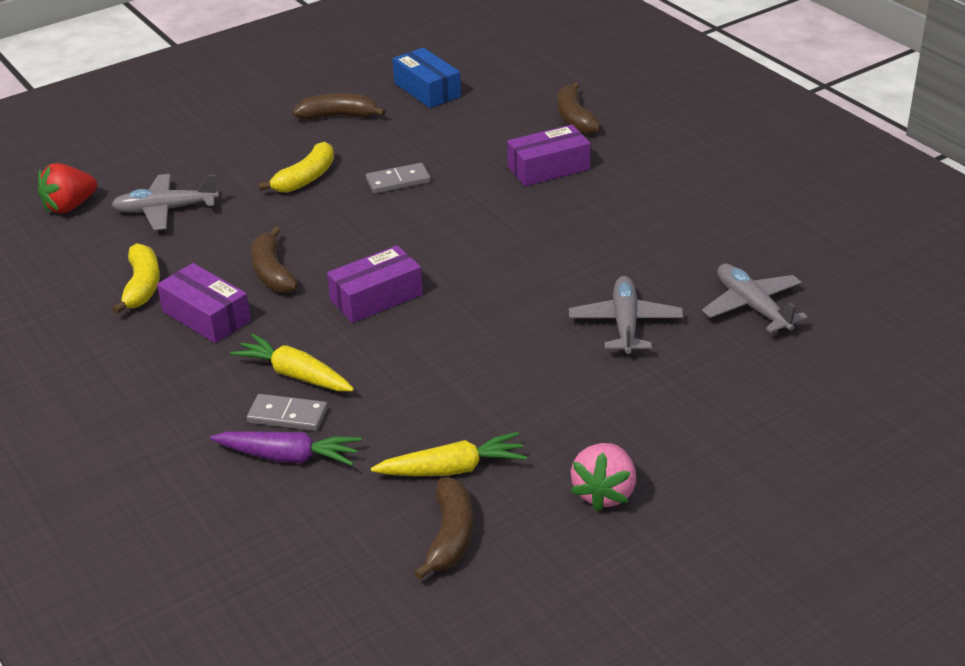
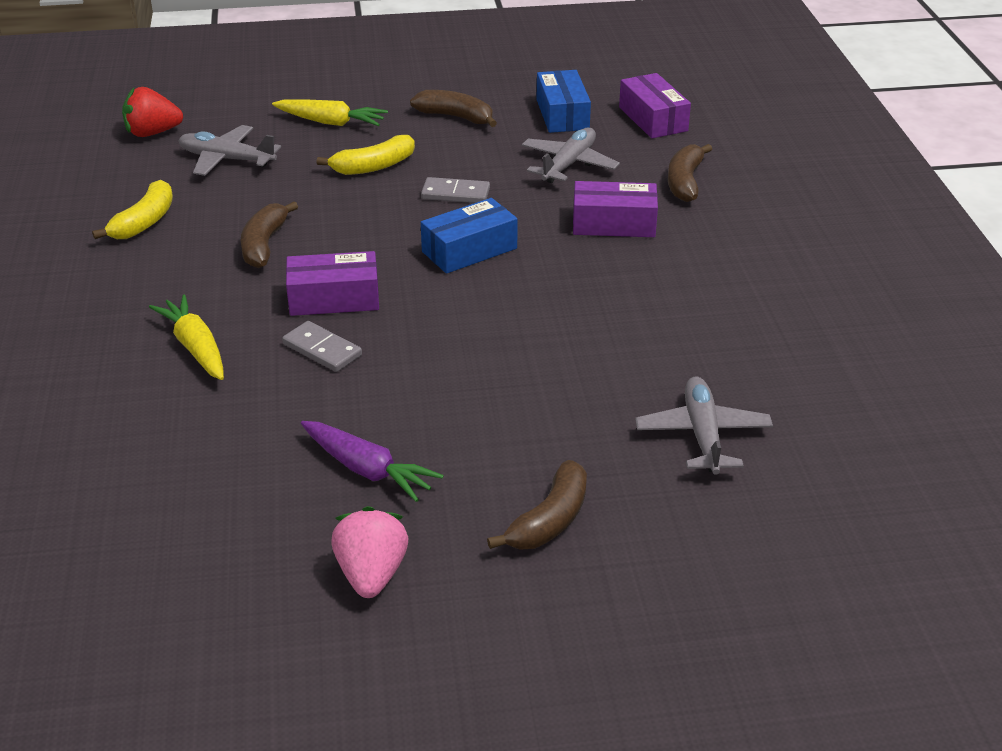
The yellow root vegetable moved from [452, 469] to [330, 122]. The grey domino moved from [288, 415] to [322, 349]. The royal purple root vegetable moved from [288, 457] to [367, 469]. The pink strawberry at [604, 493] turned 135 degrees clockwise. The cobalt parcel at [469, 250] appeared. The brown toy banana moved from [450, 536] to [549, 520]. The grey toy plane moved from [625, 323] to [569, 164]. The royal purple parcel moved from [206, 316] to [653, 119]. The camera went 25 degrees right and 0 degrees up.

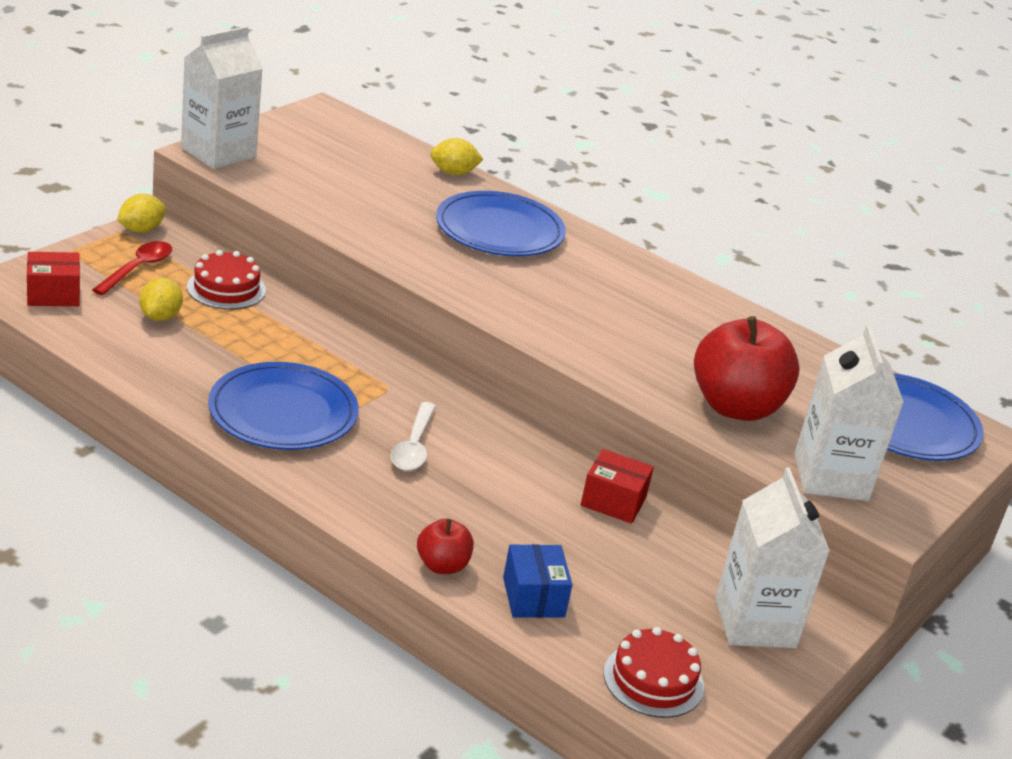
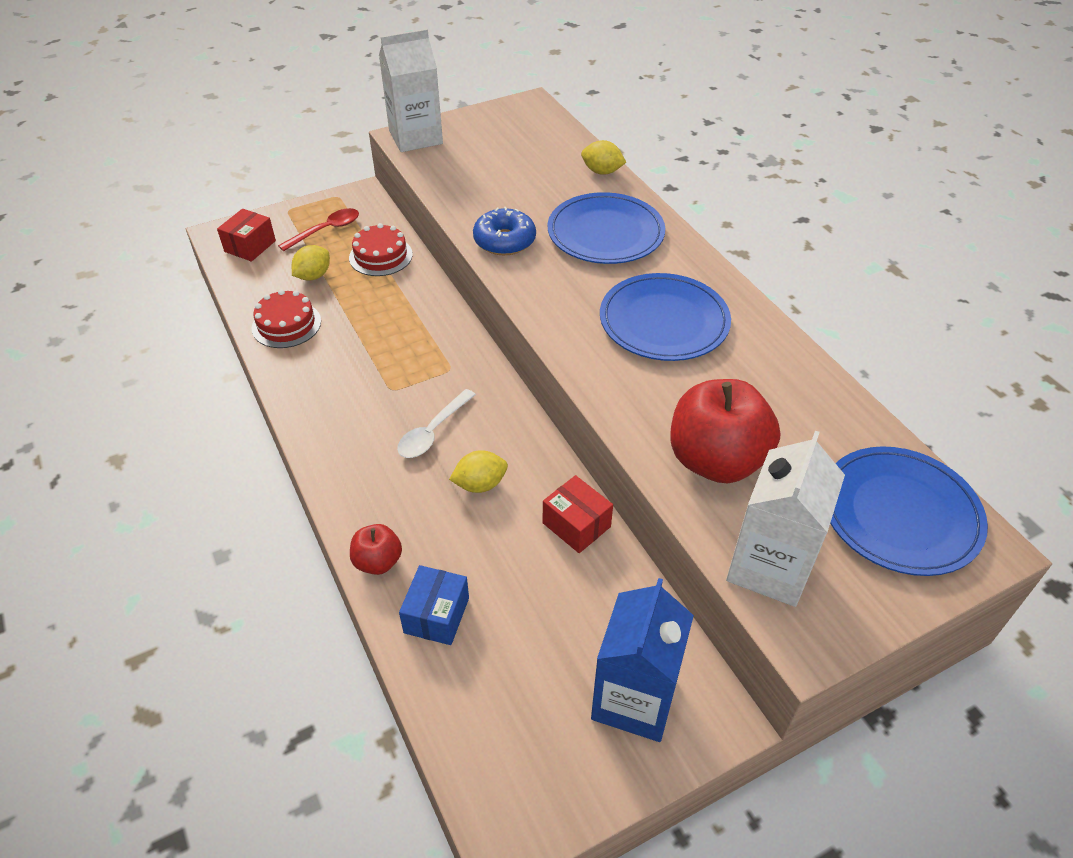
The scarlet parcel at [53, 294] turned 75 degrees counterclockwise. The scarlet gateau moved from [653, 680] to [286, 324]. The yellow toy lemon moved from [141, 230] to [480, 484]. The cobalt donut at [504, 241] appeared. The white carton at [755, 622] became the cobalt carton at [634, 699]. The cobalt plate moved from [283, 412] to [664, 321]. The camera went 30 degrees right and 15 degrees up.

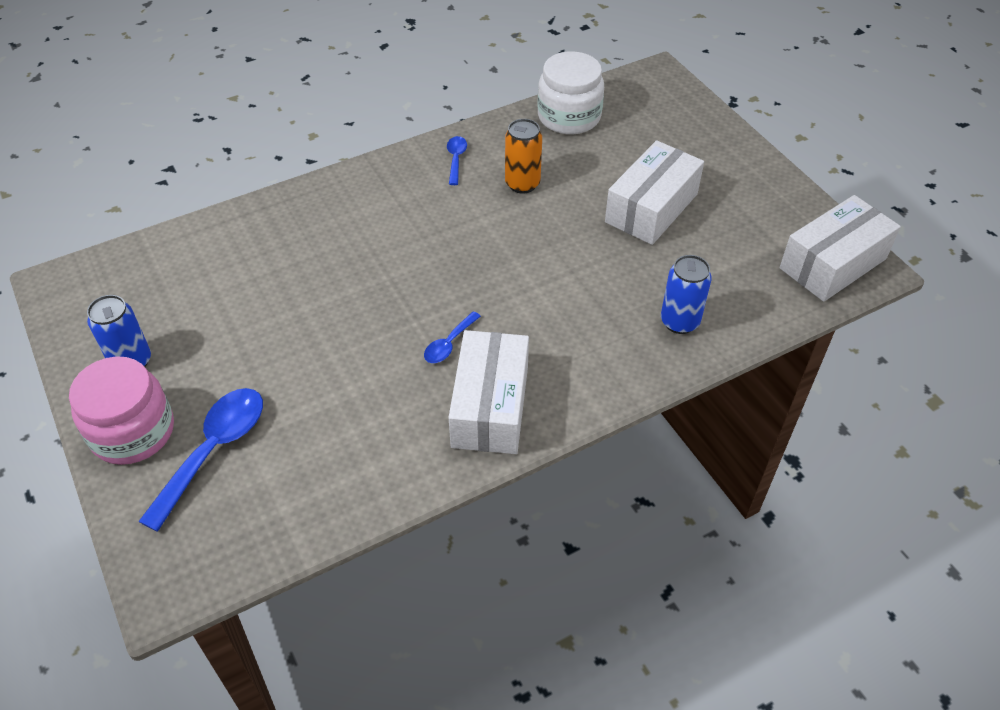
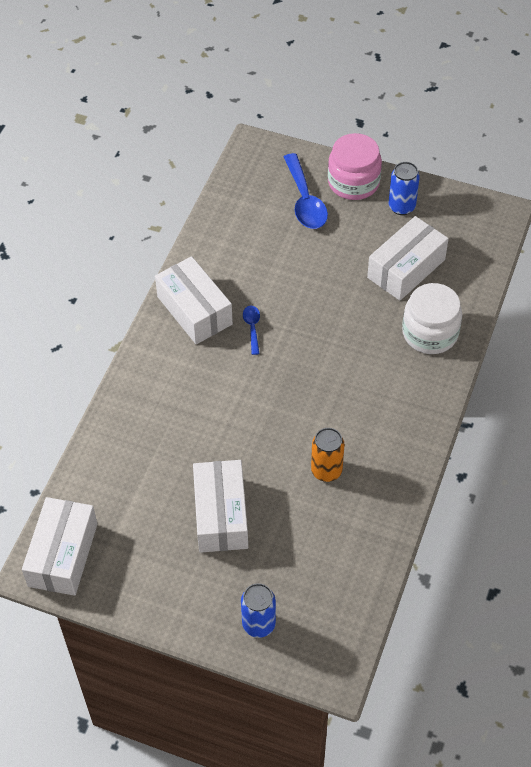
The cobalt tin moved from [679, 322] to [259, 624]. The white parcel at [406, 268] appeared. The white preserve jar moved from [569, 117] to [430, 333]. The cobalt spoon at [456, 159] disappeared. The camera went 140 degrees right and 5 degrees up.

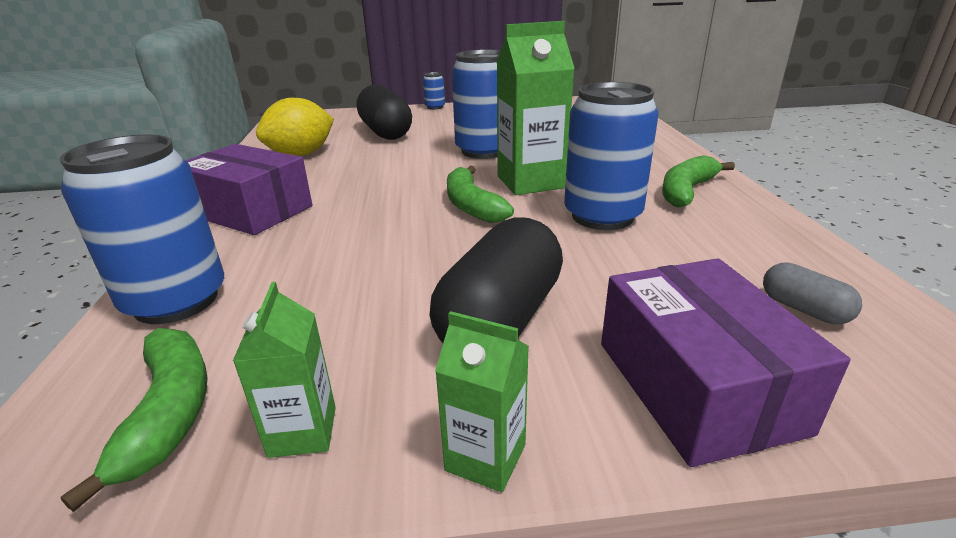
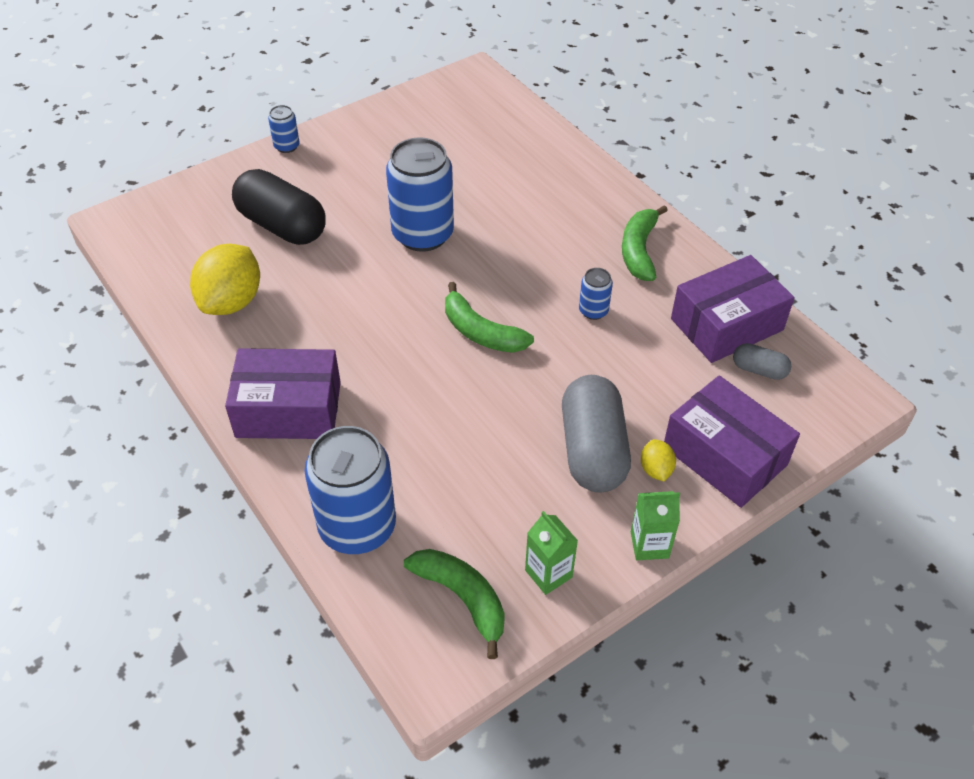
The black pill at [500, 319] became the grey pill at [592, 450]. The cobalt tin at [602, 216] changed to 0.46 times the size. The yellow toy lemon at [656, 469] appeared. The royal purple parcel at [726, 324] appeared. The green carton at [530, 182] disappeared. The camera went 30 degrees left and 20 degrees up.

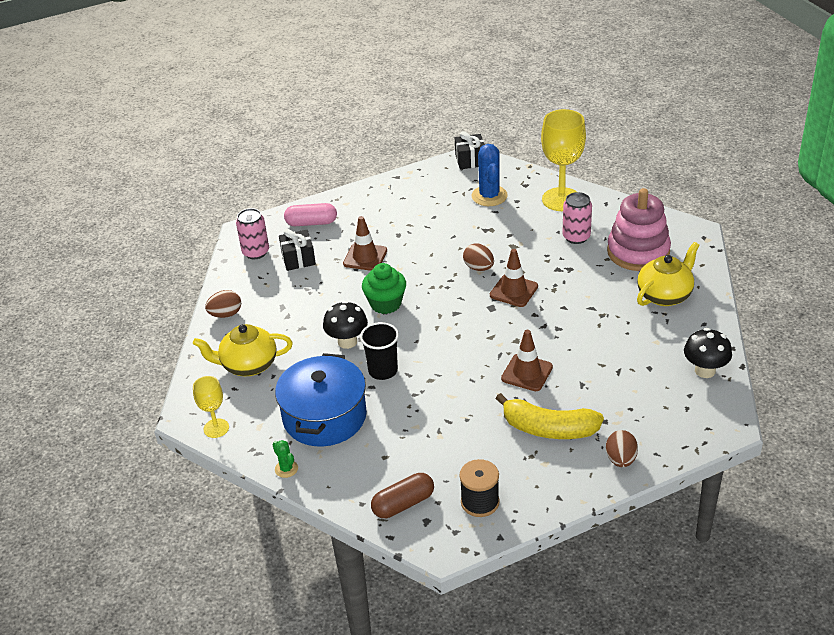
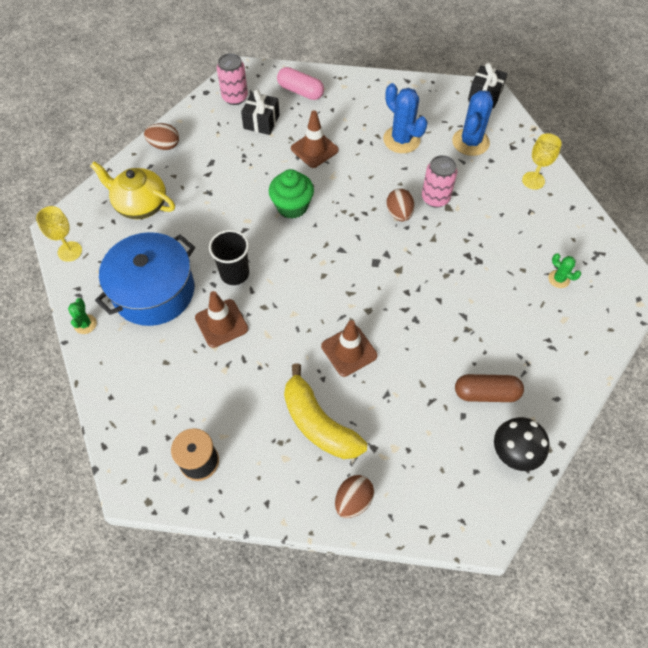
The brown safety cone moved from [513, 291] to [221, 323]. The cobalt cactus at [401, 140] appeared. The pink tin moved from [576, 237] to [435, 198]. The brown pill moved from [403, 504] to [486, 393]. The yellow wine glass at [561, 199] changed to 0.54 times the size. The pink stacking toy at [638, 252] was replaced by the green cactus at [559, 279]. The black toadstool at [347, 342] disappeared. The yellow tea pot at [665, 295] disappeared. The camera went 30 degrees right and 20 degrees up.

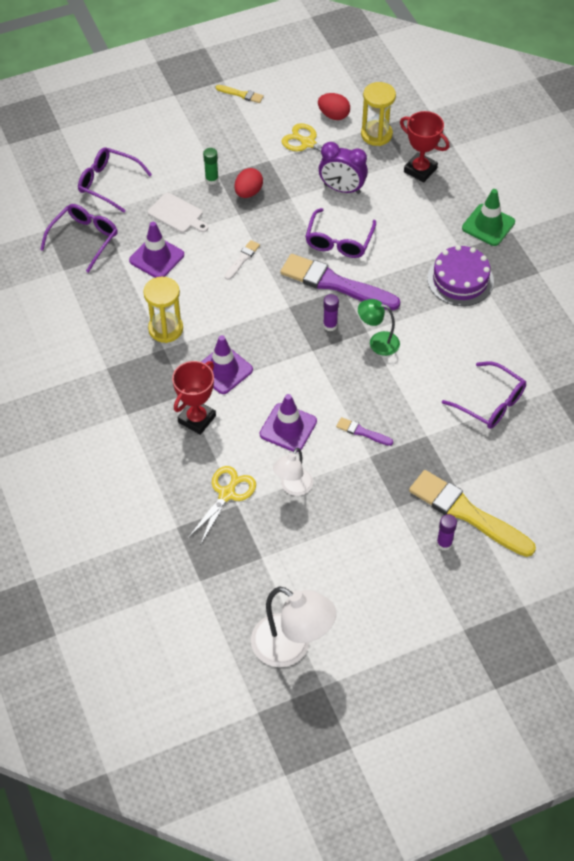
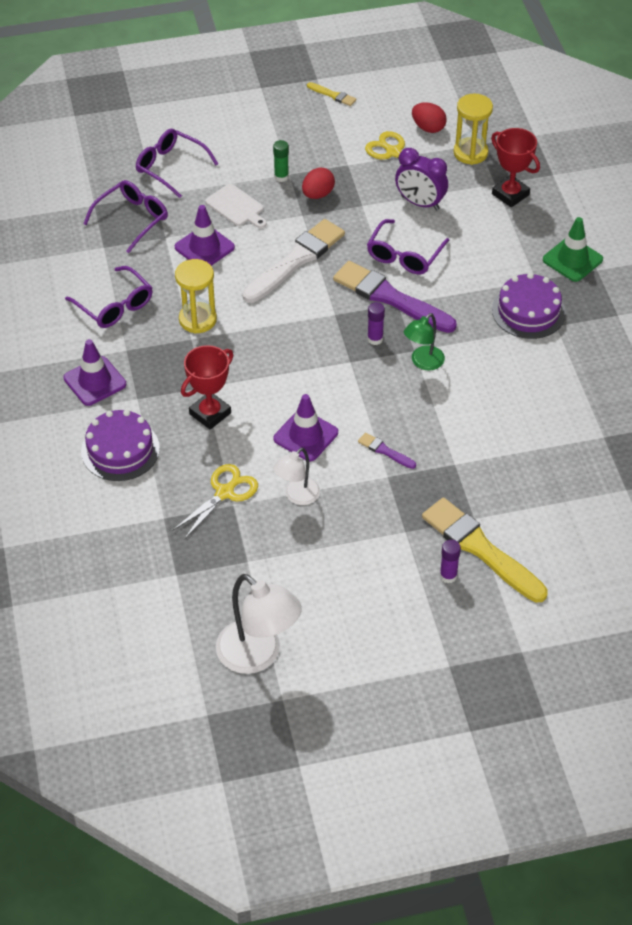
The royal purple safety cone moved from [223, 370] to [95, 381]. The royal purple glasses moved from [490, 403] to [115, 306]. The royal purple gateau at [120, 450] appeared. The white paintbrush at [242, 259] changed to 2.26 times the size. The green lamp at [377, 342] turned 75 degrees counterclockwise. The camera went 10 degrees right and 5 degrees down.

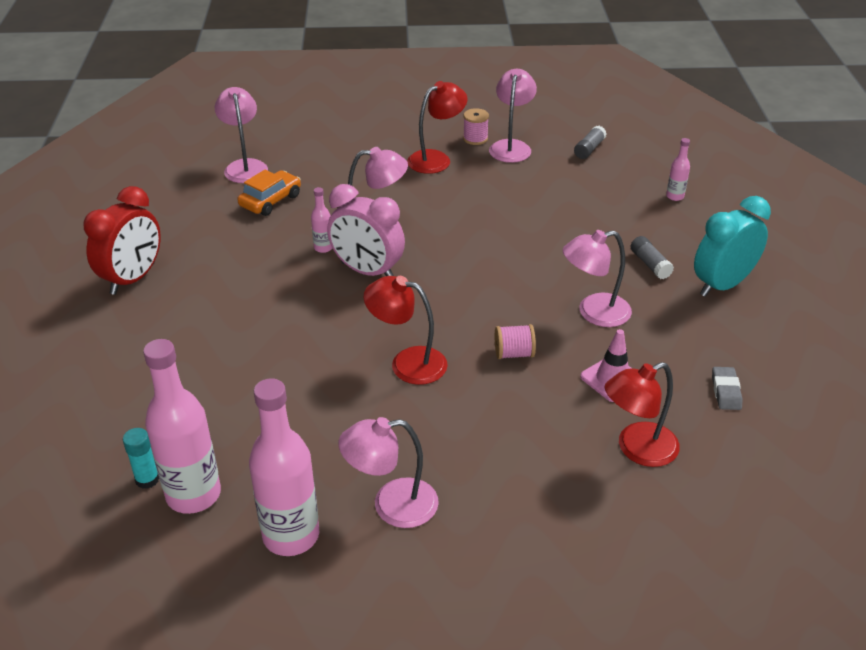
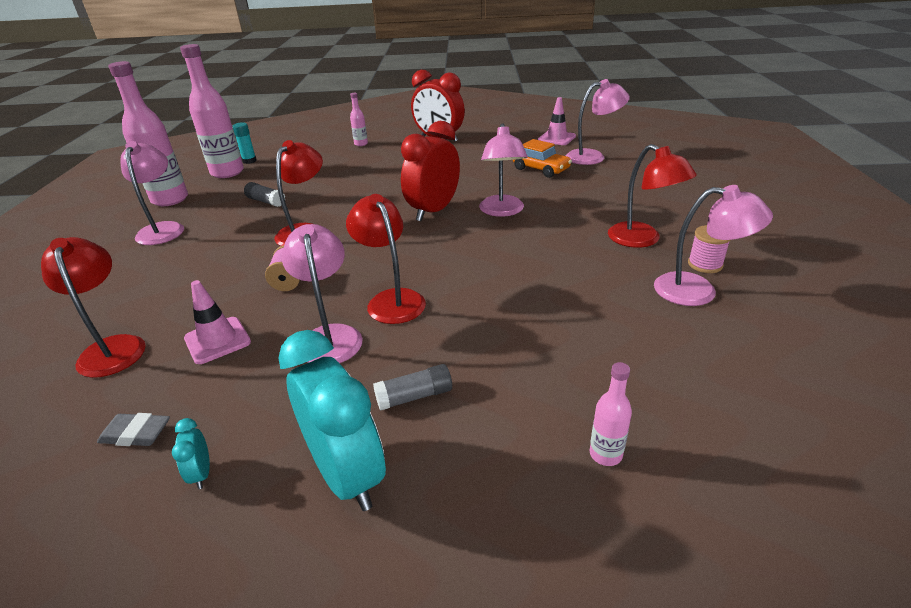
The aqua bedside clock at [201, 473] appeared. The grey glue moved from [589, 149] to [266, 201]. The scarlet lamp at [391, 300] appeared. The pink flask moved from [323, 248] to [361, 144]. The pink bedside clock at [367, 271] became the scarlet bedside clock at [433, 211]. The pink safety cone at [556, 138] appeared. The camera went 95 degrees right and 5 degrees down.

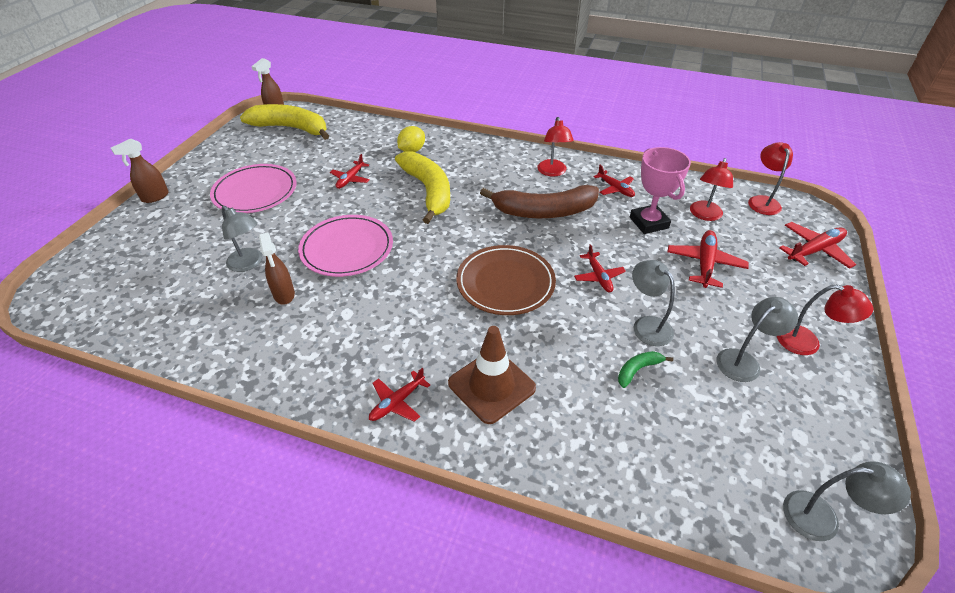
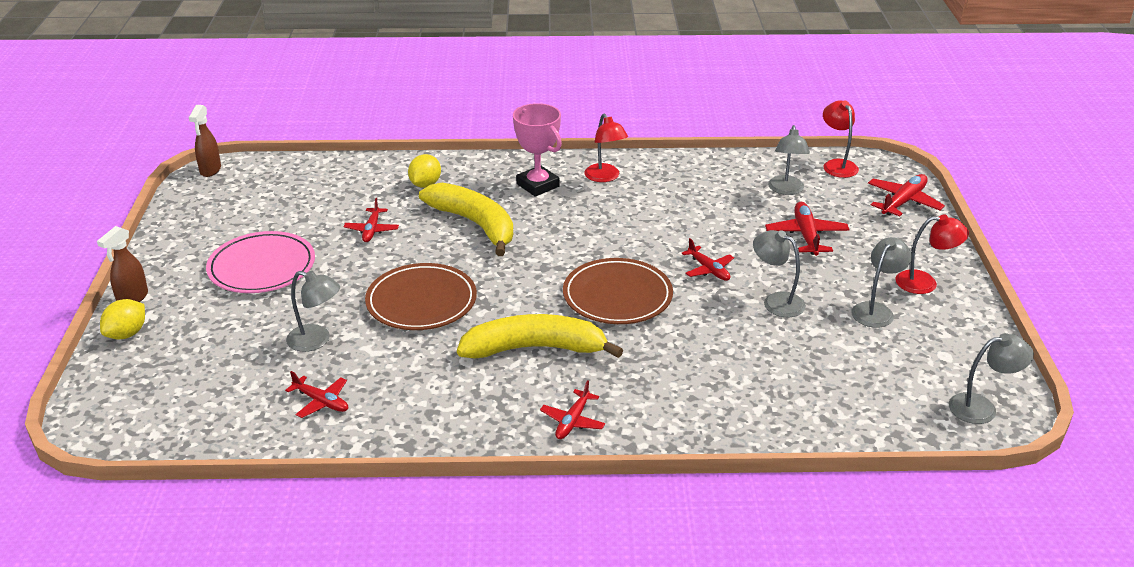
The yellow toy lemon at [127, 334] appeared. The scarlet toy plane moved from [615, 189] to [321, 402]. The pink plate at [347, 249] became the brown plate at [421, 301]. The yellow toy banana moved from [291, 128] to [535, 348]. The pink award cup moved from [648, 223] to [537, 185]. The scarlet lamp at [704, 215] became the grey lamp at [786, 190]. The brown spray bottle at [284, 295] disappeared. The brown safety cone at [491, 385] disappeared. The brown toy banana at [544, 211] disappeared. The green toy banana at [638, 370] disappeared. The camera went 20 degrees left and 10 degrees down.

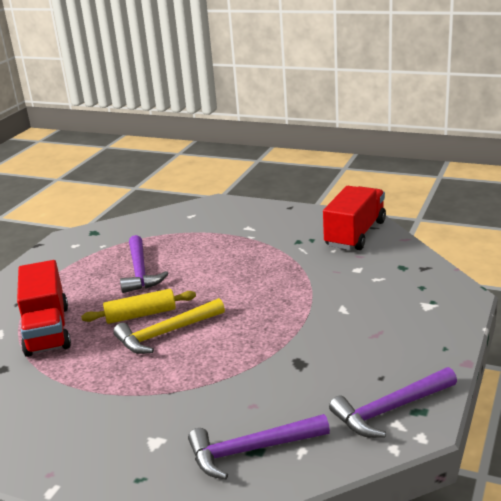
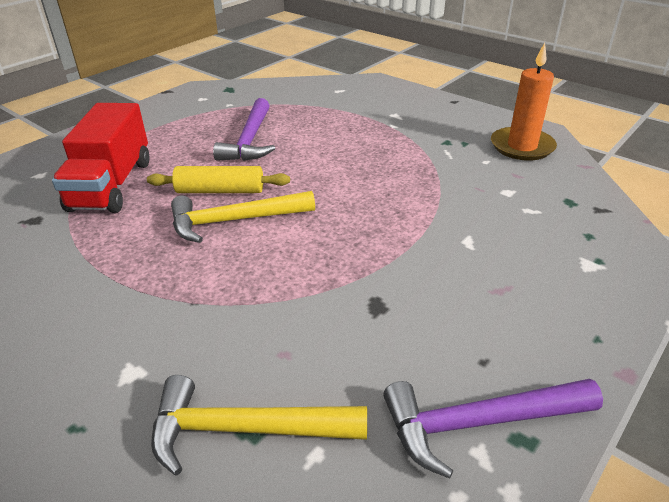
The royal purple claw hammer at [251, 450] became the yellow claw hammer at [245, 430]. The scarlet toy truck at [355, 234] was replaced by the bright orange candle at [522, 147]. The camera went 15 degrees right and 10 degrees up.

